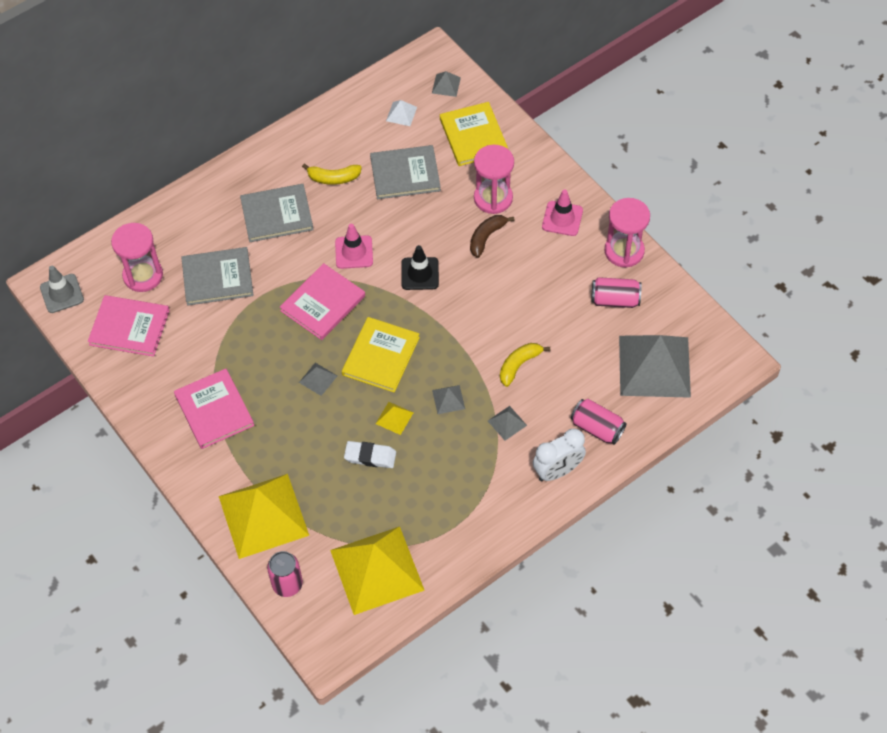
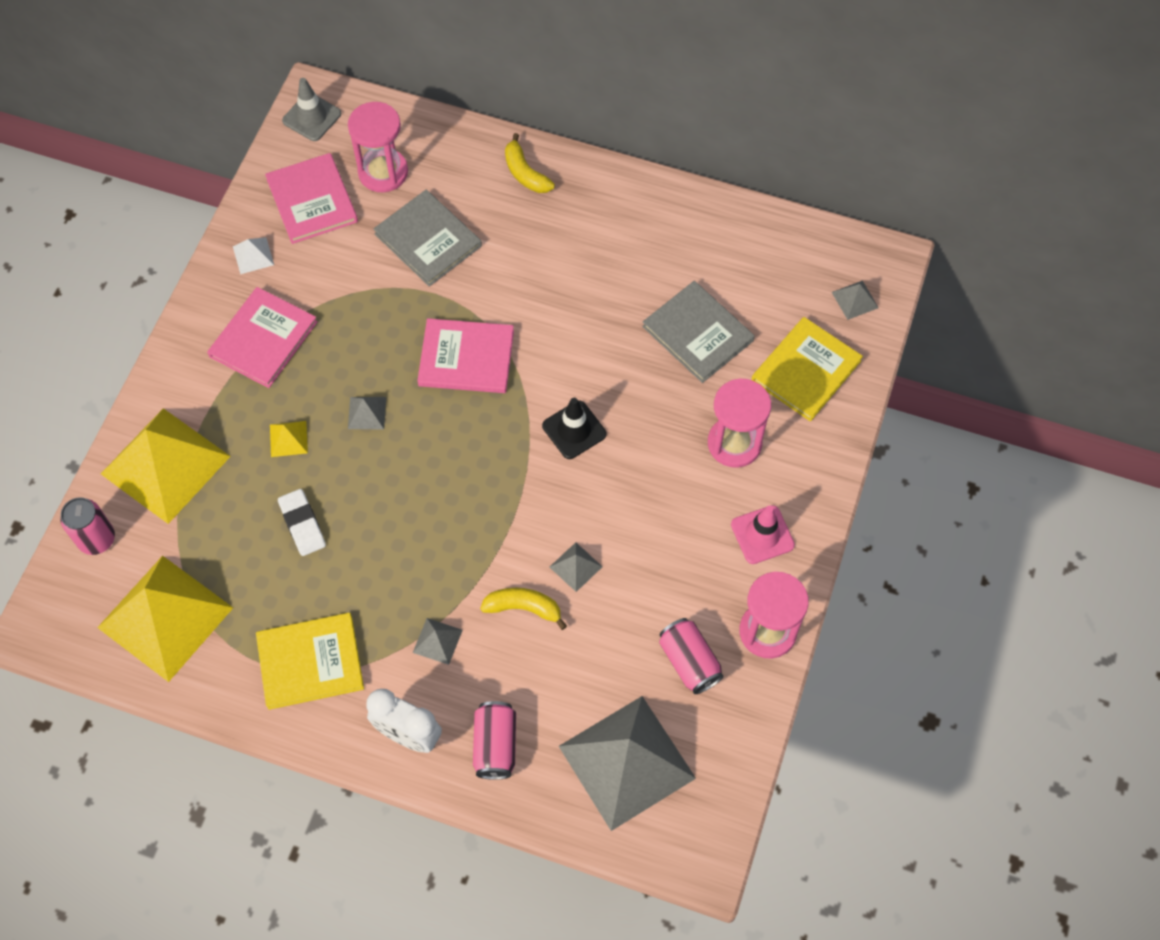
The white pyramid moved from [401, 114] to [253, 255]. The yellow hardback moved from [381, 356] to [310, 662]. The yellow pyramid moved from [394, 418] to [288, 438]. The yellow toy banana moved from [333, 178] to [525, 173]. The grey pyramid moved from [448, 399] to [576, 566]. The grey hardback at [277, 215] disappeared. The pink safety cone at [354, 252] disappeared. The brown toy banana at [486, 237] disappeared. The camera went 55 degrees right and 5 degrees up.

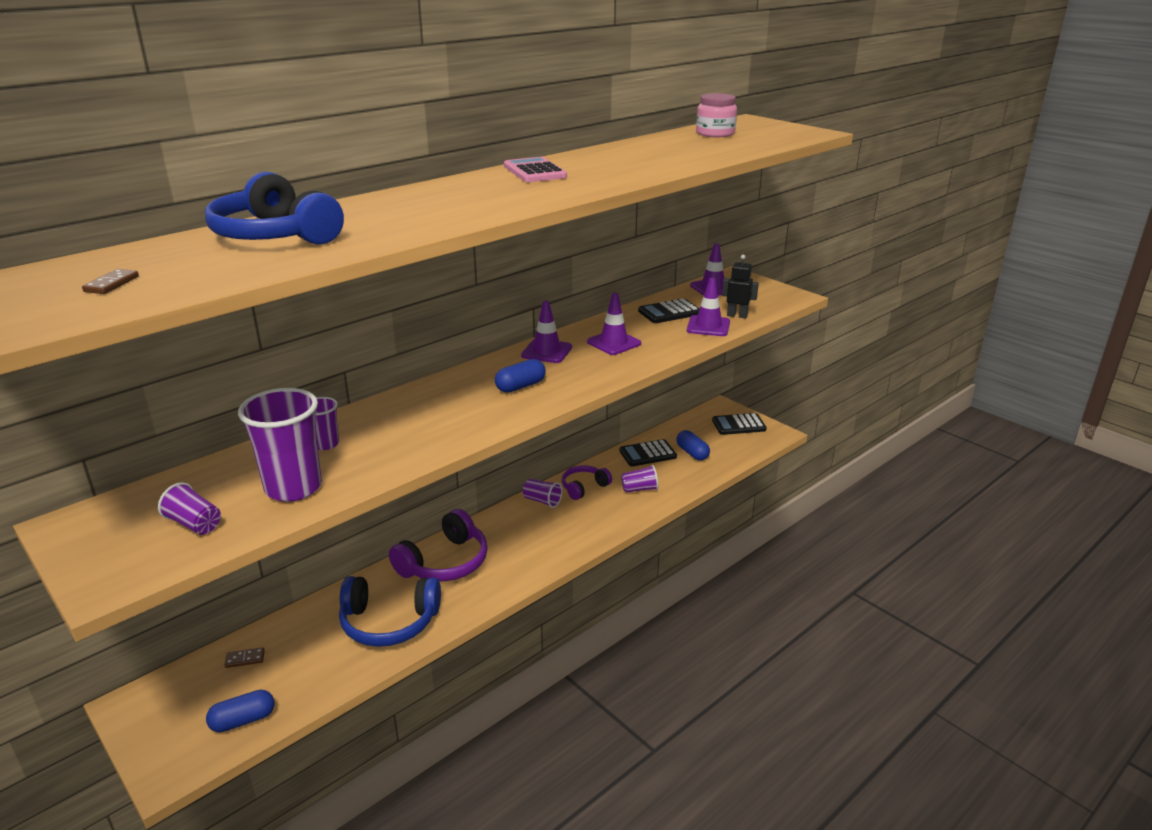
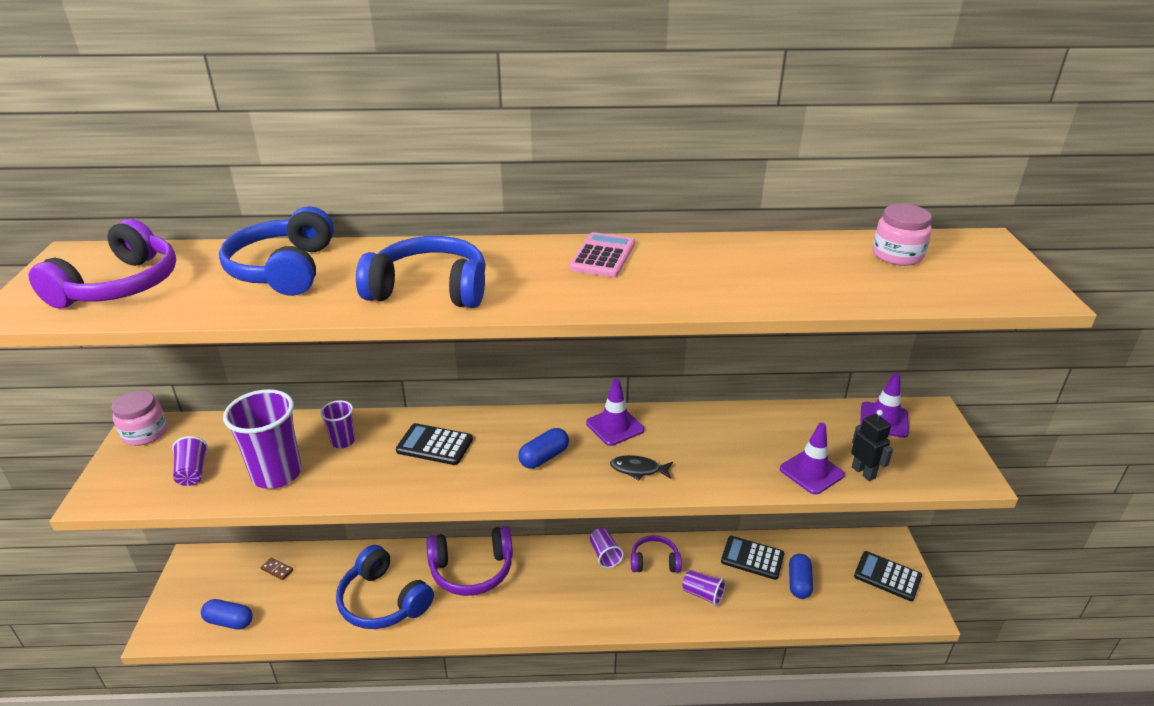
The brown domino at [112, 284] was replaced by the royal purple headset at [120, 286]. The pink preserve jar at [145, 433] appeared. The cobalt headset at [430, 289] appeared. The black pocket calculator moved from [669, 312] to [434, 445]. The cobalt pill at [520, 386] turned 45 degrees counterclockwise. The black fish at [638, 469] appeared. The royal purple safety cone at [614, 343] disappeared. The camera went 40 degrees right and 5 degrees up.

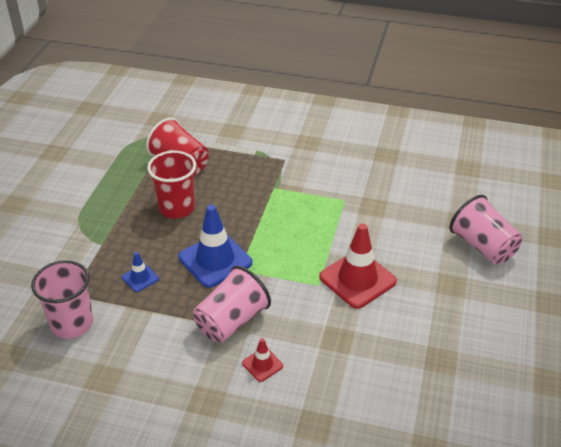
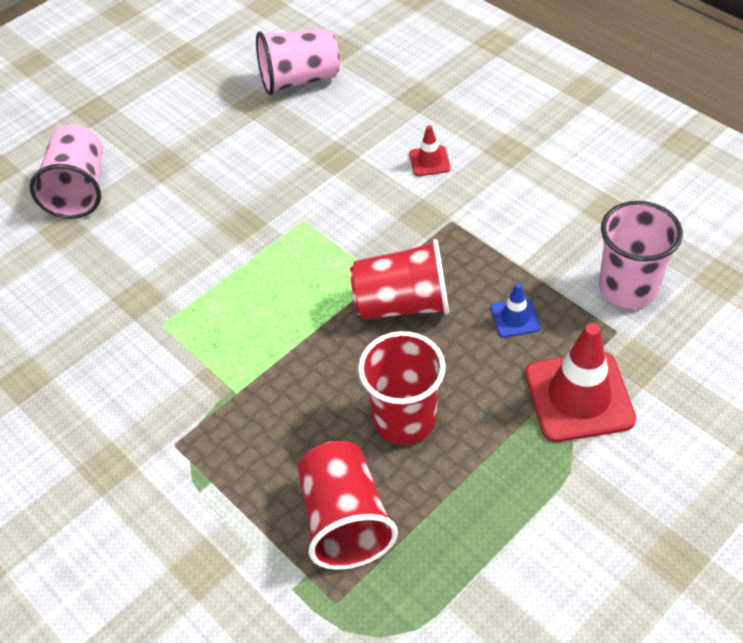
The pink tumbler moved from [231, 321] to [299, 80]. The cobalt safety cone at [215, 260] was replaced by the scarlet tumbler at [402, 304]. The scarlet safety cone moved from [357, 279] to [579, 396]. The camera went 145 degrees left and 10 degrees up.

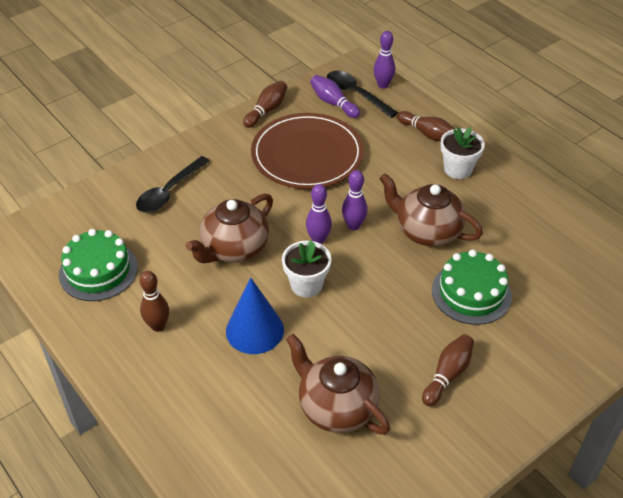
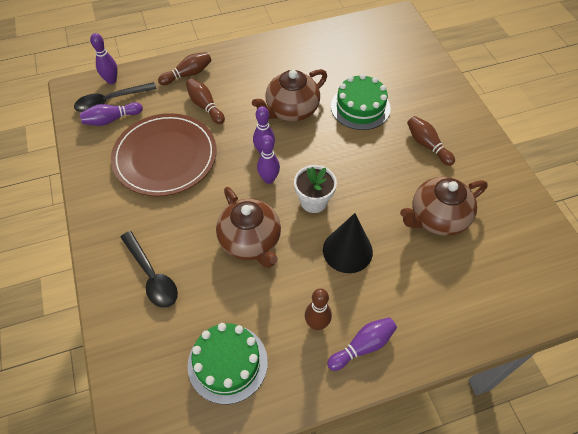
The brown bowling pin moved from [266, 110] to [205, 106]. The cobalt cone at [254, 330] became the black cone at [347, 250]. The royal purple bowling pin at [363, 346] appeared. The white flower pot at [458, 169] disappeared. The camera went 70 degrees left and 10 degrees up.

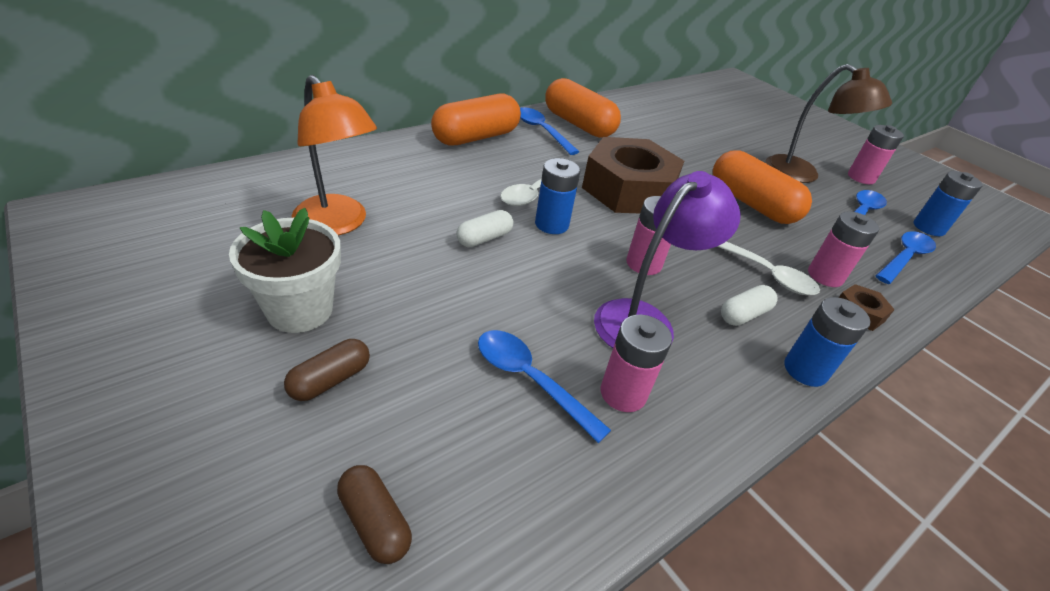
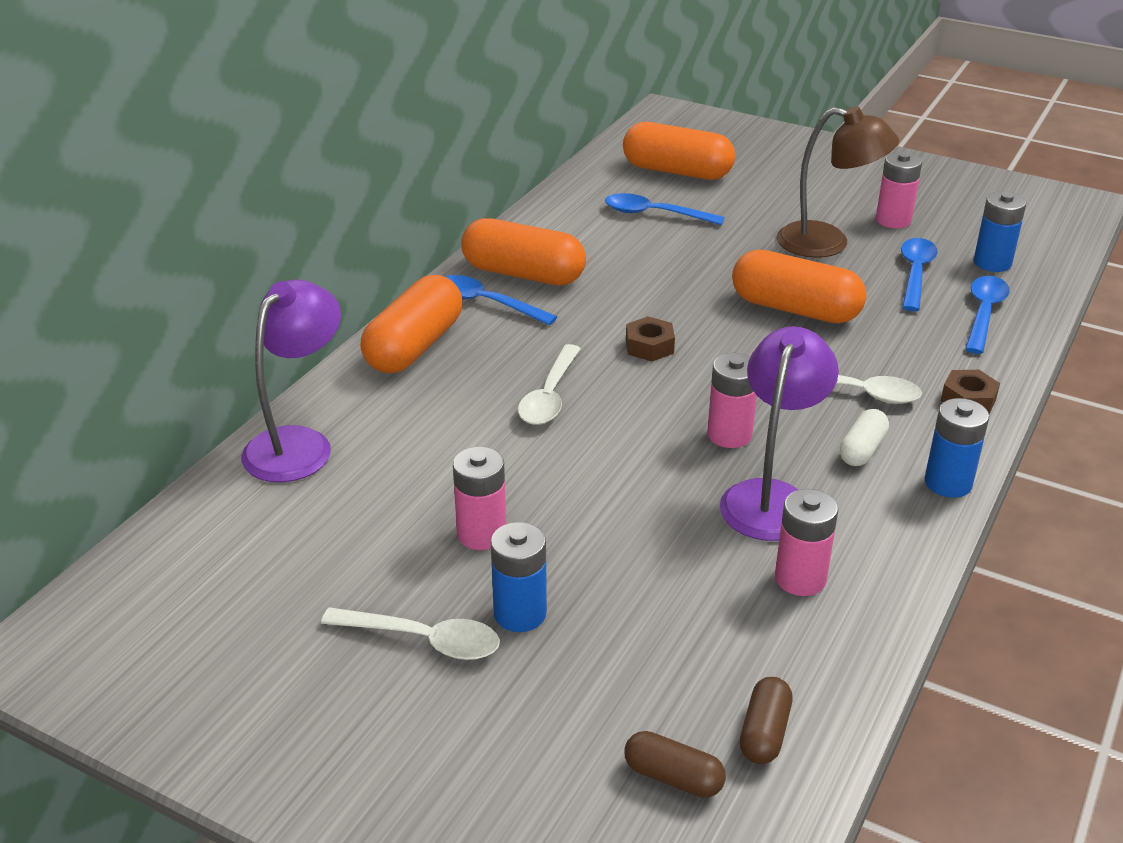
The royal purple lamp at [298, 444] appeared. The white flower pot at [300, 310] was replaced by the white spoon at [423, 640]. The pink AA battery moved from [825, 276] to [481, 534]. The cobalt AA battery moved from [551, 224] to [520, 613]. The cobalt spoon moved from [530, 380] to [655, 214]. The bright orange pill at [677, 171] appeared. The brown hex nut at [628, 189] changed to 0.41 times the size. The brown pill moved from [330, 380] to [764, 733]. The bright orange lamp at [337, 224] disappeared. The white pill at [484, 238] disappeared. The camera went 20 degrees left and 5 degrees down.

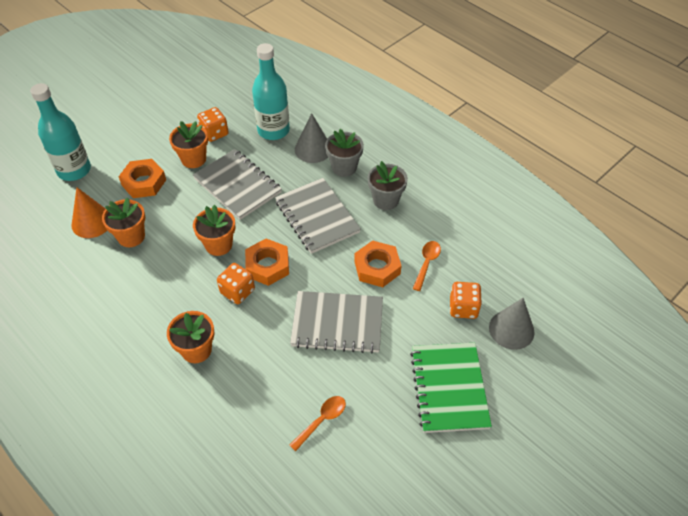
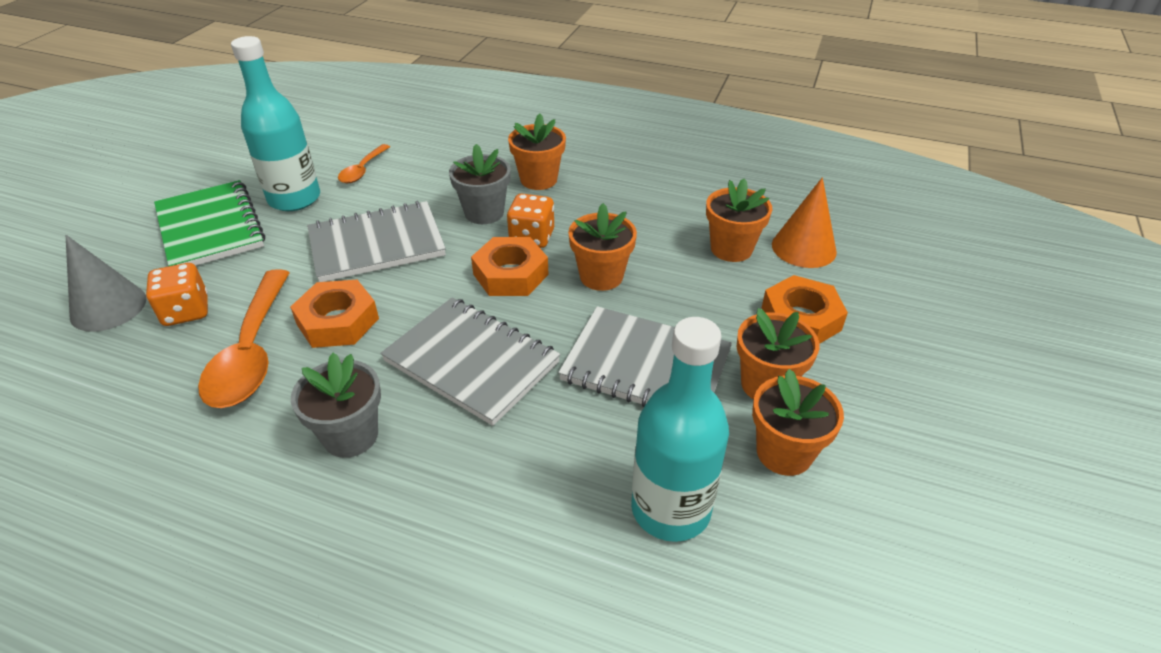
The bright orange spoon at [427, 263] changed to 1.91 times the size. The aqua flask moved from [74, 170] to [294, 199]. The grey flower pot moved from [344, 167] to [484, 213]. The bright orange die at [214, 133] was replaced by the bright orange flower pot at [784, 453]. The grey cone at [313, 149] disappeared. The camera went 155 degrees right and 10 degrees down.

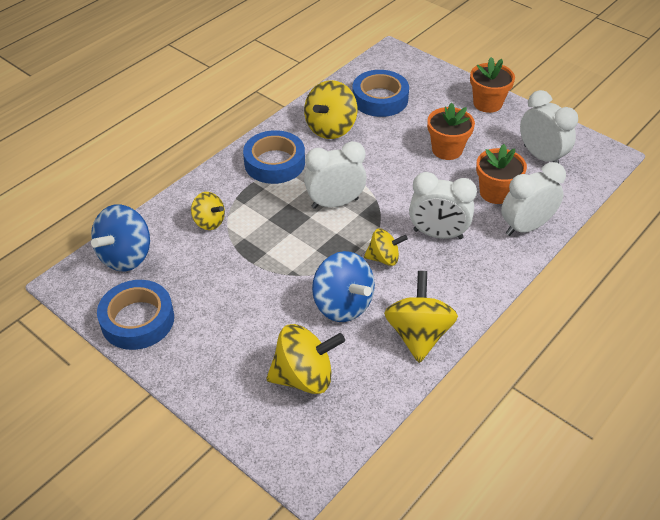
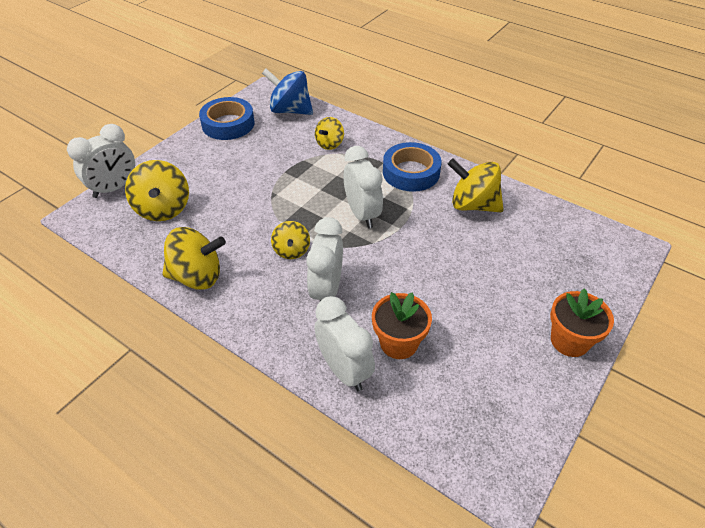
The white bedside clock moved from [541, 156] to [114, 188]. The cobalt whirligig at [342, 305] disappeared. The cobalt roll of tape at [380, 99] disappeared. The bright orange flower pot at [447, 150] disappeared. The camera went 85 degrees right and 0 degrees up.

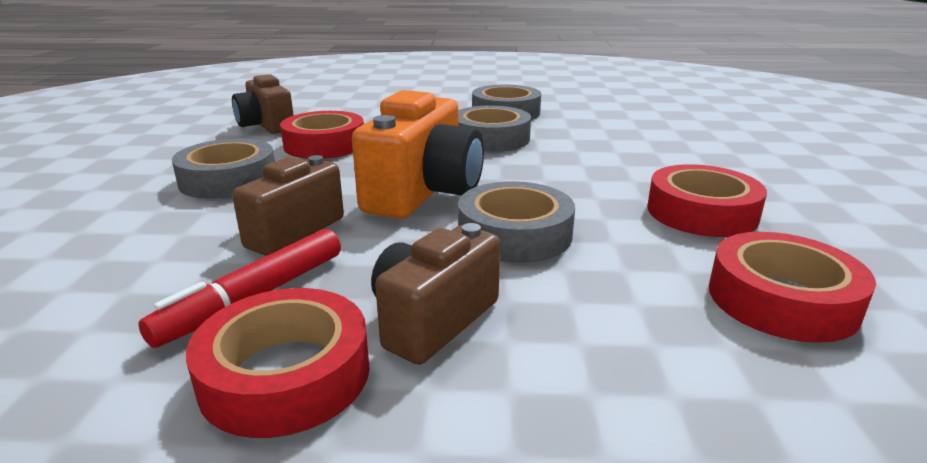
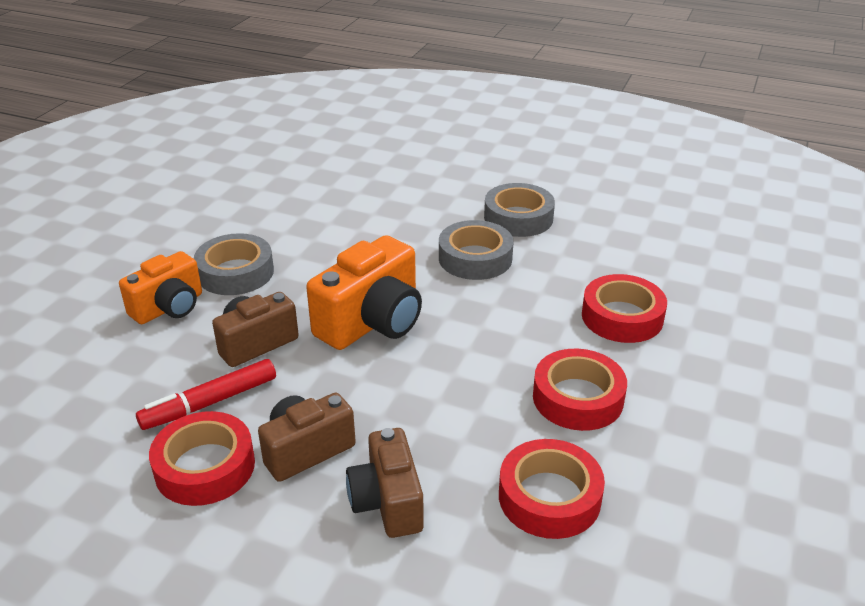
The bright orange photo camera at [169, 307] appeared. The brown photo camera moved from [266, 126] to [387, 502]. The scarlet roll of tape moved from [324, 145] to [622, 317]. The grey roll of tape at [514, 234] disappeared. The camera went 20 degrees right and 10 degrees up.

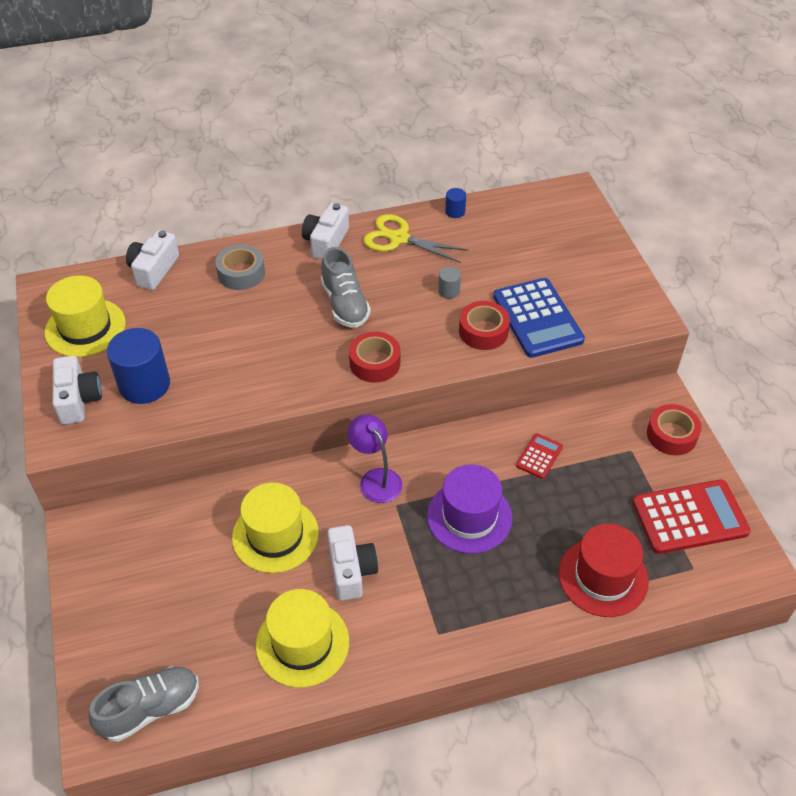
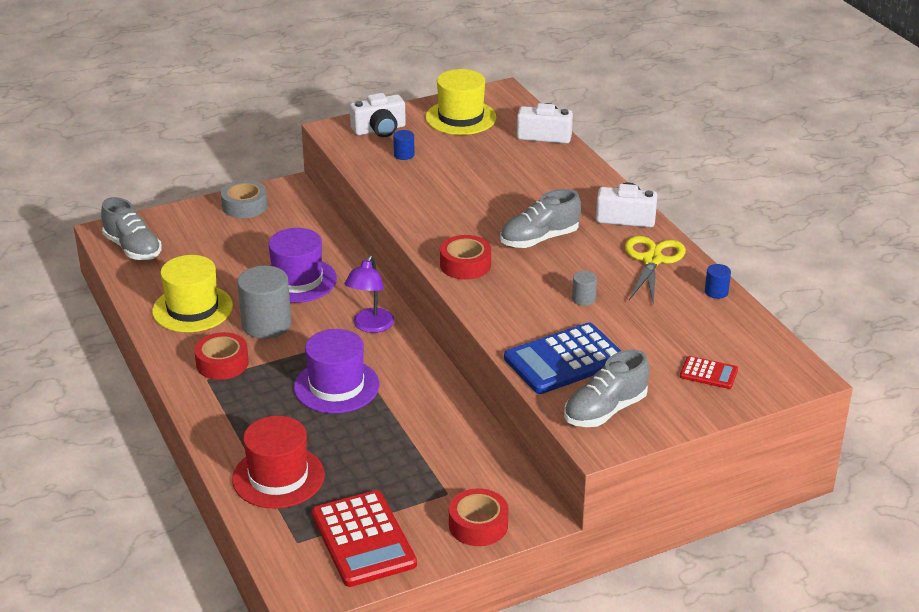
The scarlet roll of tape moved from [483, 331] to [222, 363]. The grey roll of tape moved from [241, 273] to [244, 206]. The white photo camera at [351, 570] was replaced by the grey cylinder at [266, 324]. The yellow hat at [275, 535] became the royal purple hat at [297, 280]. The royal purple lamp at [376, 479] turned 150 degrees clockwise. The cobalt cylinder at [144, 385] changed to 0.46 times the size. The grey shoe at [605, 411] appeared. The scarlet pocket calculator moved from [539, 456] to [708, 373]. The camera went 80 degrees right and 15 degrees down.

